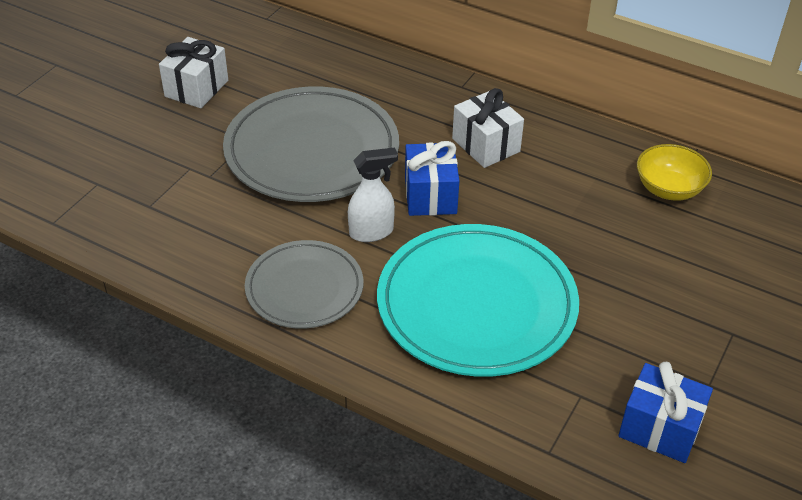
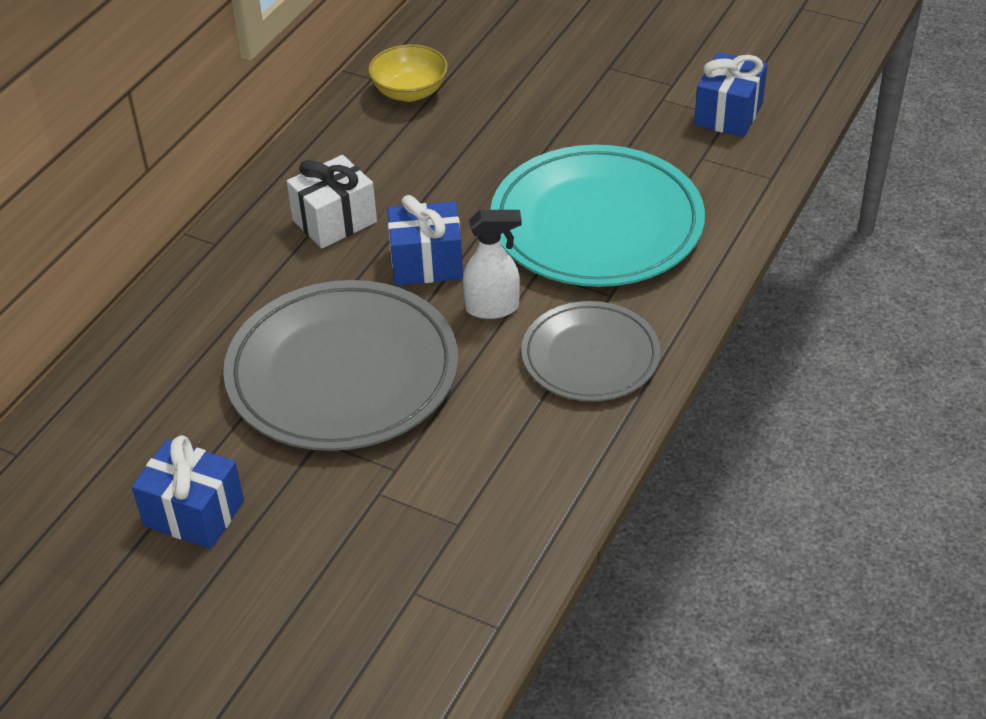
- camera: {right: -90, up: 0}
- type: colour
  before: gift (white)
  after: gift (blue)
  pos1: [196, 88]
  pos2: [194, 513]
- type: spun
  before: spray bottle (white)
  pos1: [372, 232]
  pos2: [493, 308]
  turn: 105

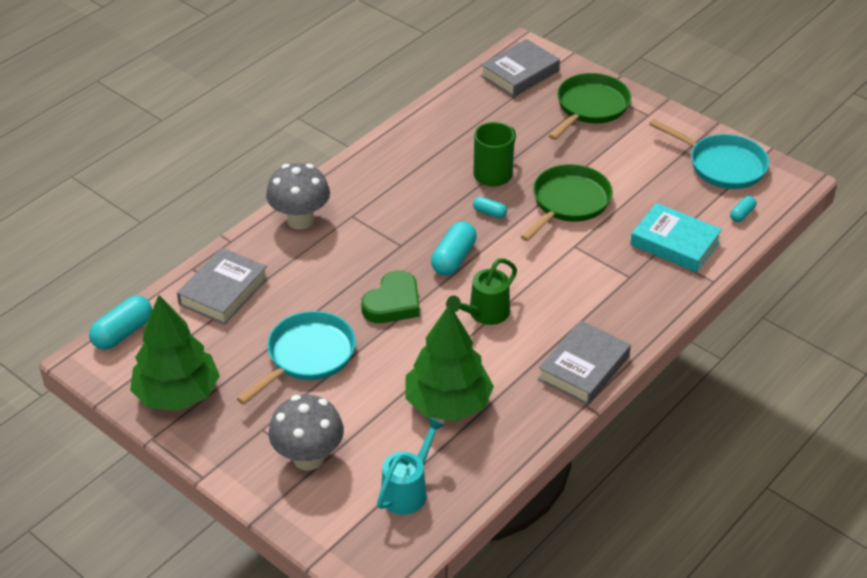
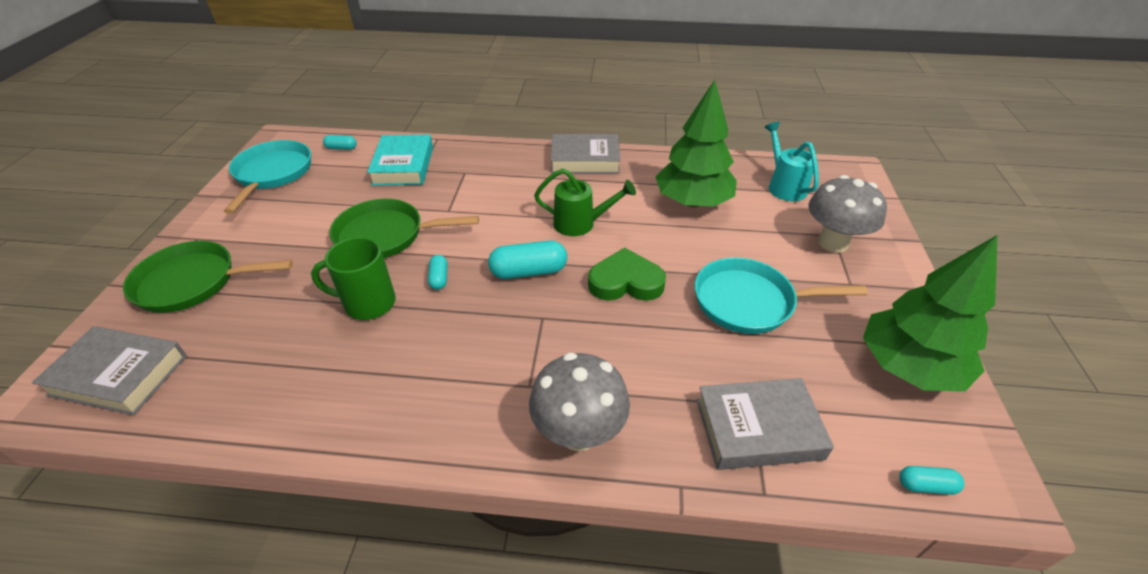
- camera: {right: -125, up: 0}
- type: spun
  before: watering can (turquoise)
  pos1: [408, 490]
  pos2: [784, 186]
  turn: 75
- type: size
  before: capsule (turquoise)
  pos1: [123, 333]
  pos2: [925, 485]
  scale: 0.54

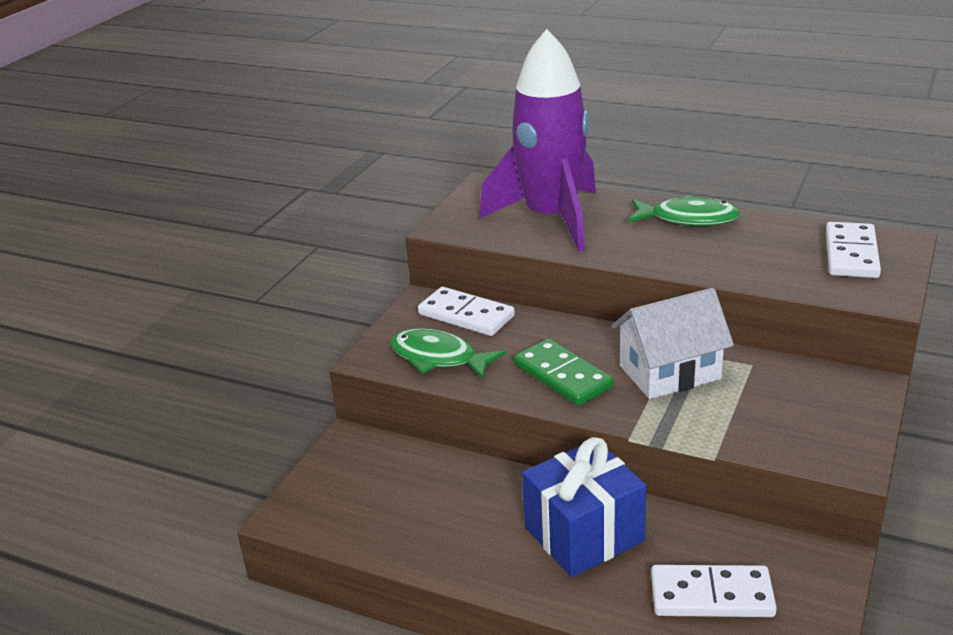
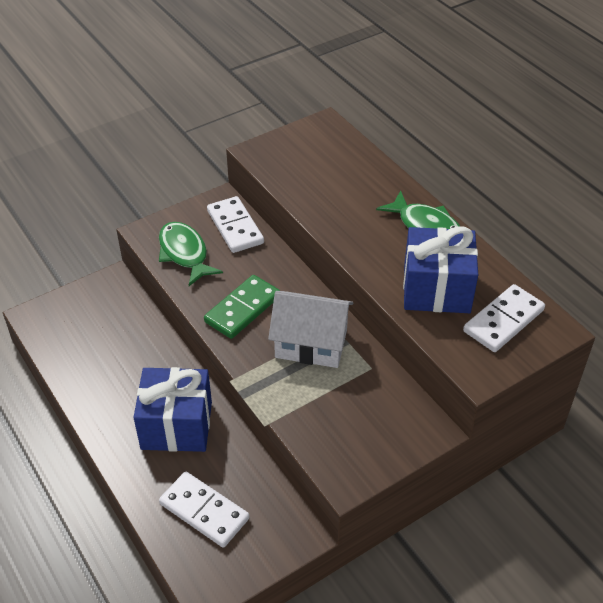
- camera: {right: 30, up: 15}
- type: spun
  before: domino (green)
  pos1: [563, 376]
  pos2: [243, 309]
  turn: 45
- type: appeared
  after: gift (blue)
  pos2: [436, 289]
- type: missing
  before: rocket (purple)
  pos1: [551, 219]

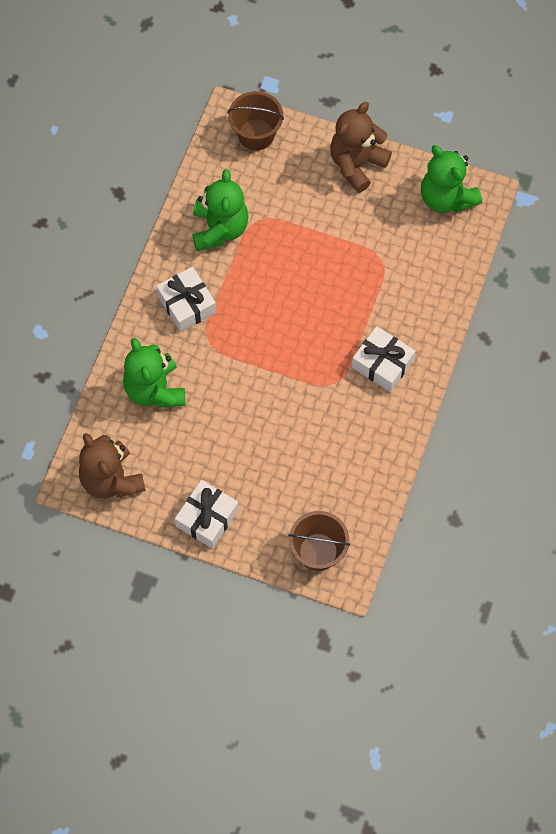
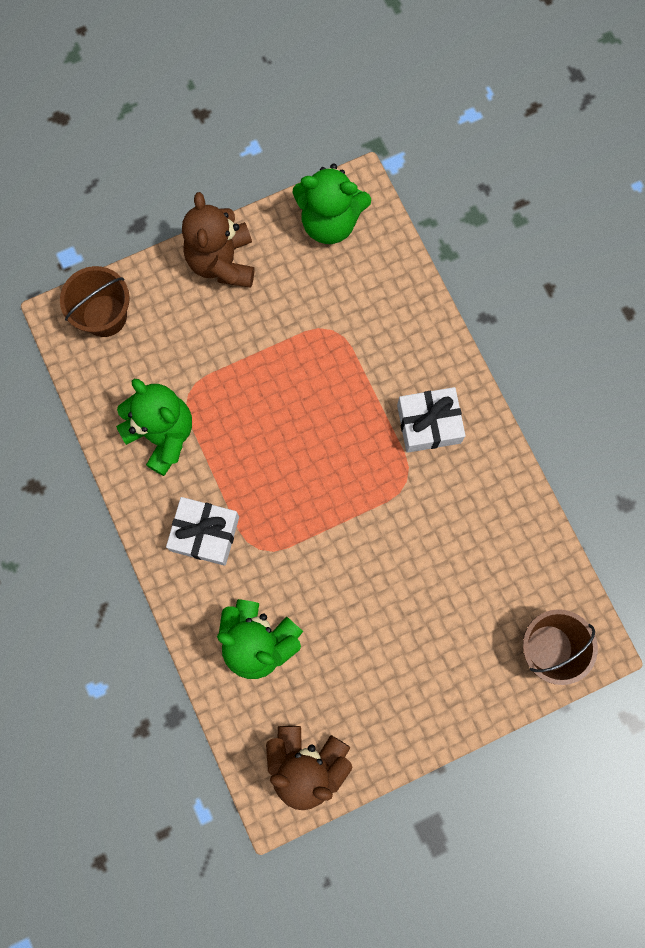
- camera: {right: -45, up: 10}
- type: missing
  before: gift (white)
  pos1: [207, 518]

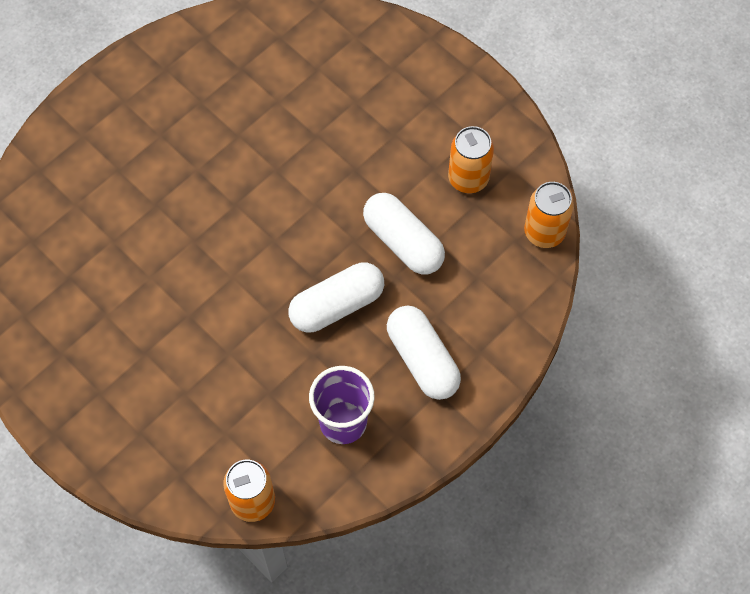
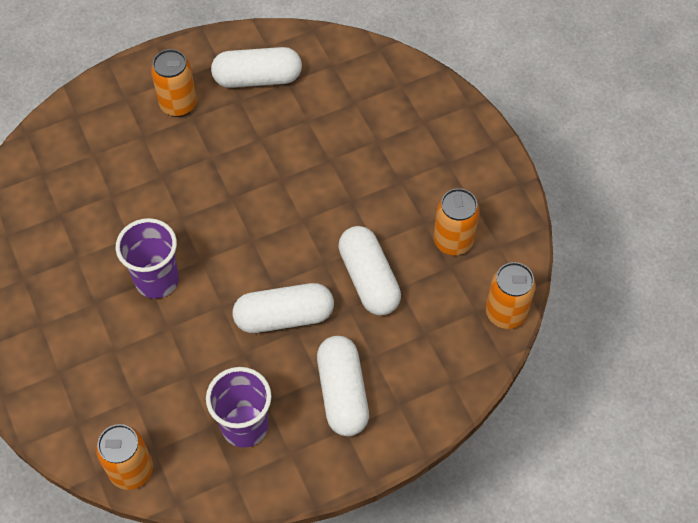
- camera: {right: 20, up: -5}
- type: appeared
  after: cup (purple)
  pos2: [157, 280]
- type: appeared
  after: can (orange)
  pos2: [178, 105]
- type: appeared
  after: capsule (white)
  pos2: [257, 78]

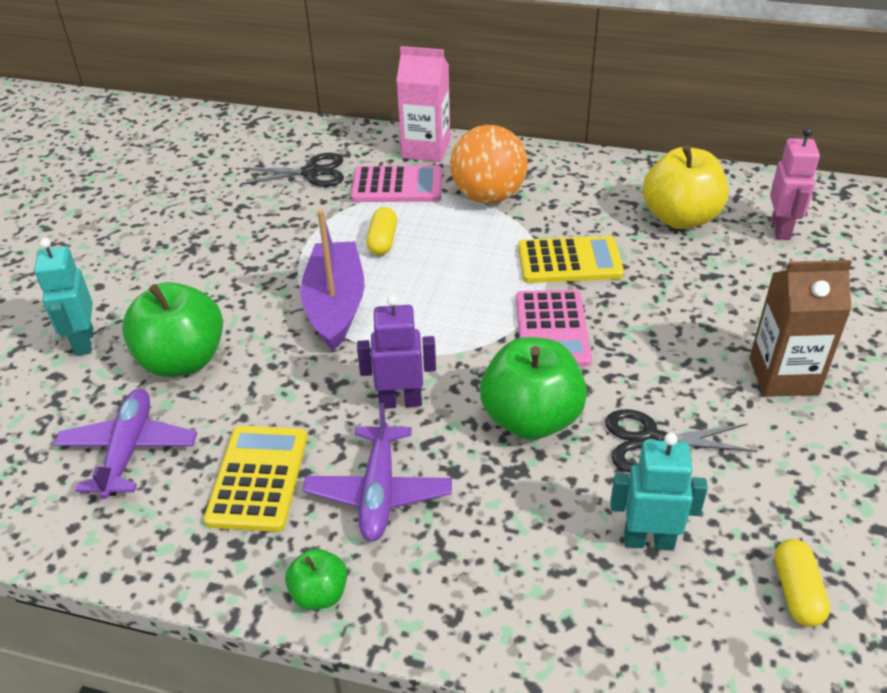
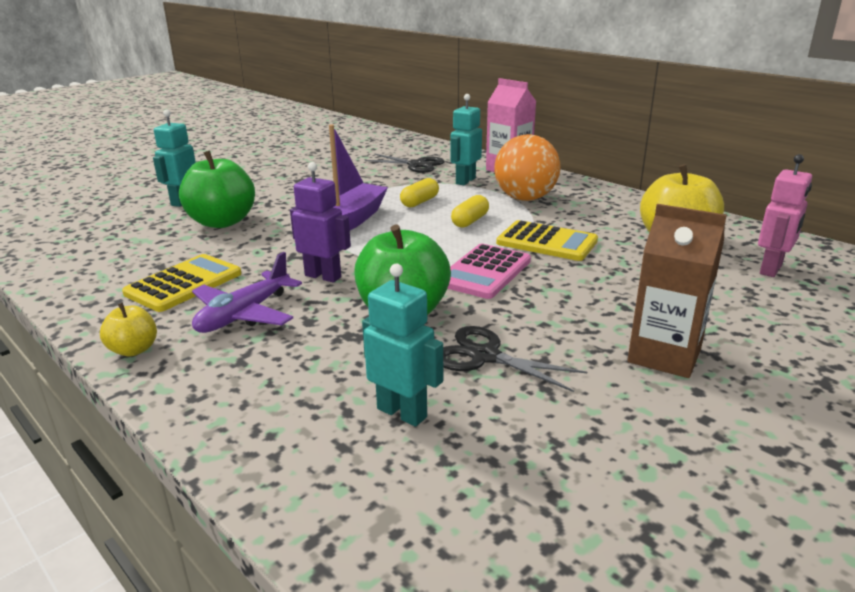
- camera: {right: 30, up: -15}
- type: colour
  before: apple (green)
  after: apple (yellow)
  pos1: [319, 594]
  pos2: [134, 350]
- type: exchanged
  before: calculator (pink)
  after: robot (turquoise)
  pos1: [397, 186]
  pos2: [465, 181]
- type: relocated
  before: capsule (yellow)
  pos1: [797, 592]
  pos2: [470, 221]
- type: missing
  before: plane (purple)
  pos1: [128, 450]

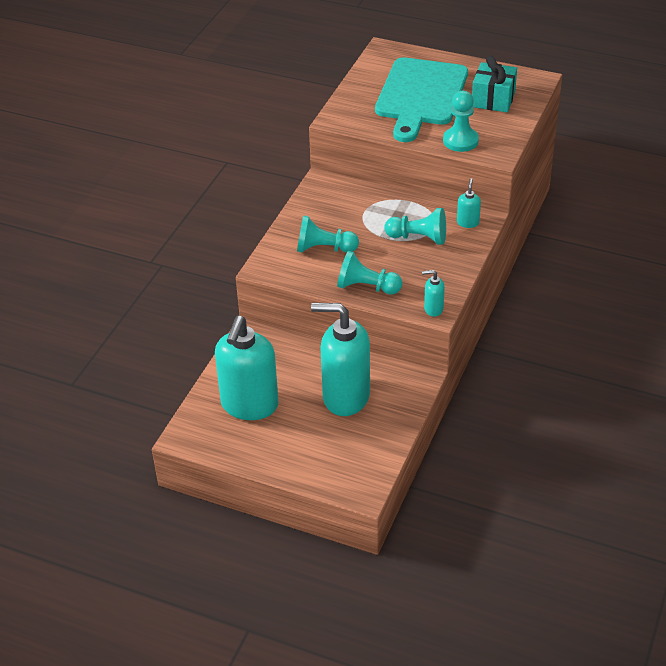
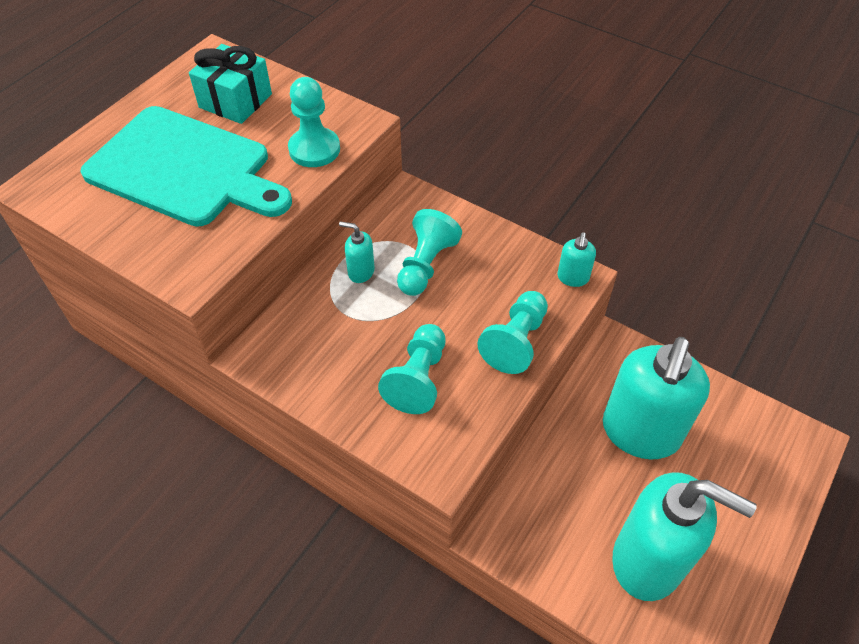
- camera: {right: -80, up: 10}
- type: relocated
  before: soap dispenser (turquoise)
  pos1: [468, 222]
  pos2: [361, 272]

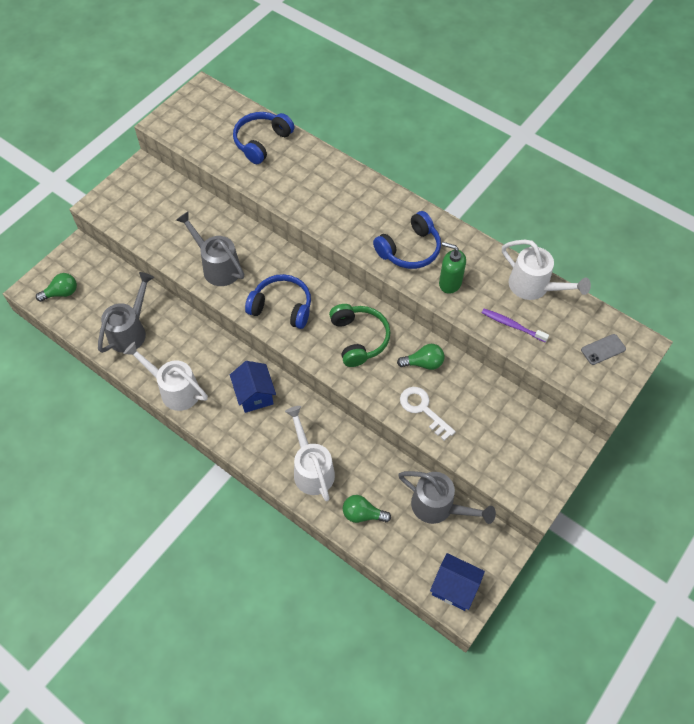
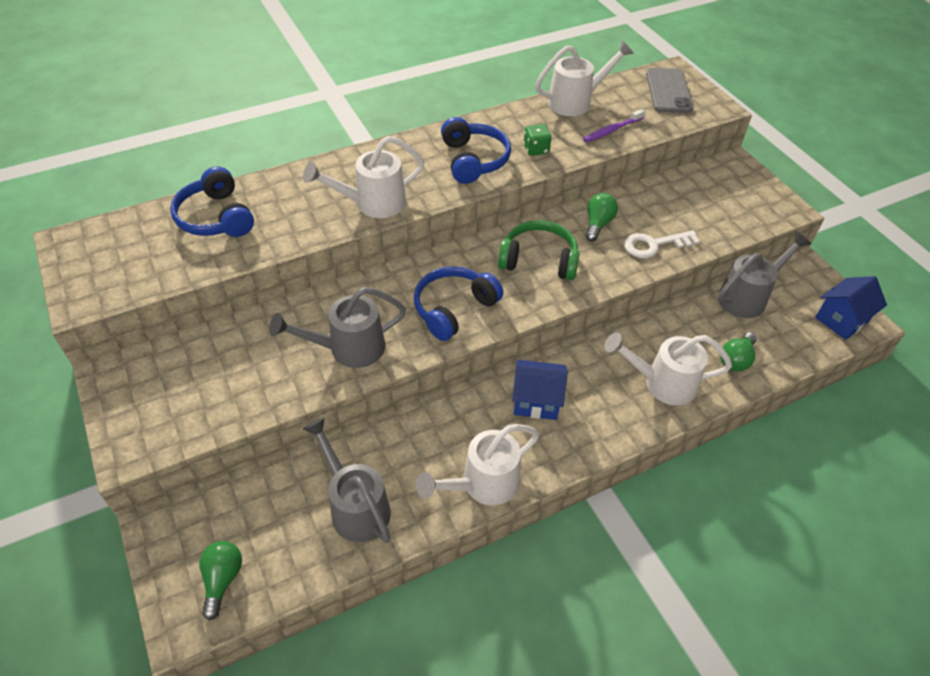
- camera: {right: -65, up: -10}
- type: appeared
  after: watering can (white)
  pos2: [373, 203]
- type: exchanged
  before: soap dispenser (green)
  after: dice (green)
  pos1: [449, 283]
  pos2: [536, 149]
- type: size
  before: phone (grey)
  pos1: [603, 349]
  pos2: [668, 91]
  scale: 1.73

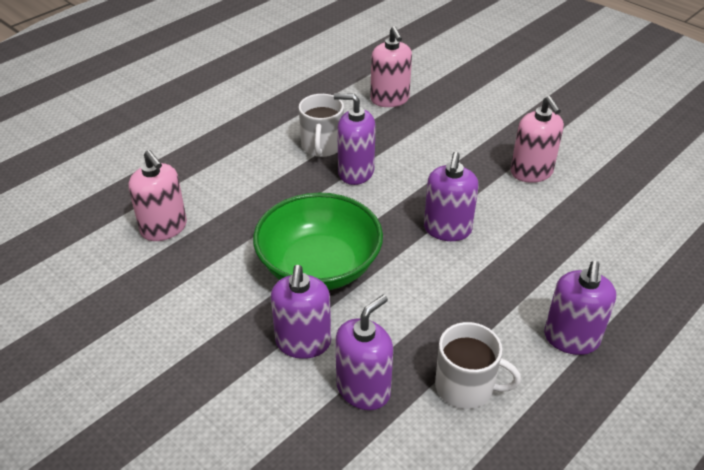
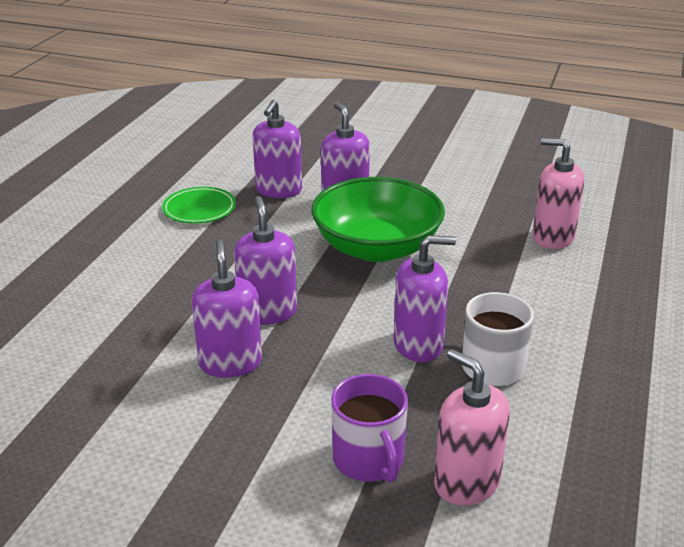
- camera: {right: 155, up: -10}
- type: exchanged
  before: mug (white)
  after: plate (green)
  pos1: [466, 387]
  pos2: [199, 209]
- type: relocated
  before: soap dispenser (purple)
  pos1: [571, 338]
  pos2: [230, 363]
- type: appeared
  after: mug (purple)
  pos2: [369, 460]
- type: missing
  before: soap dispenser (pink)
  pos1: [531, 172]

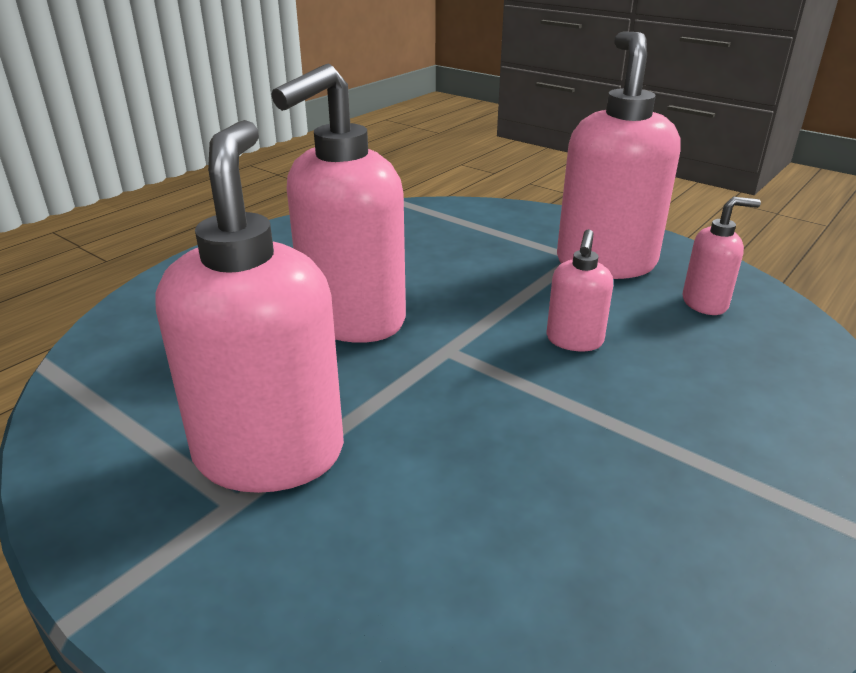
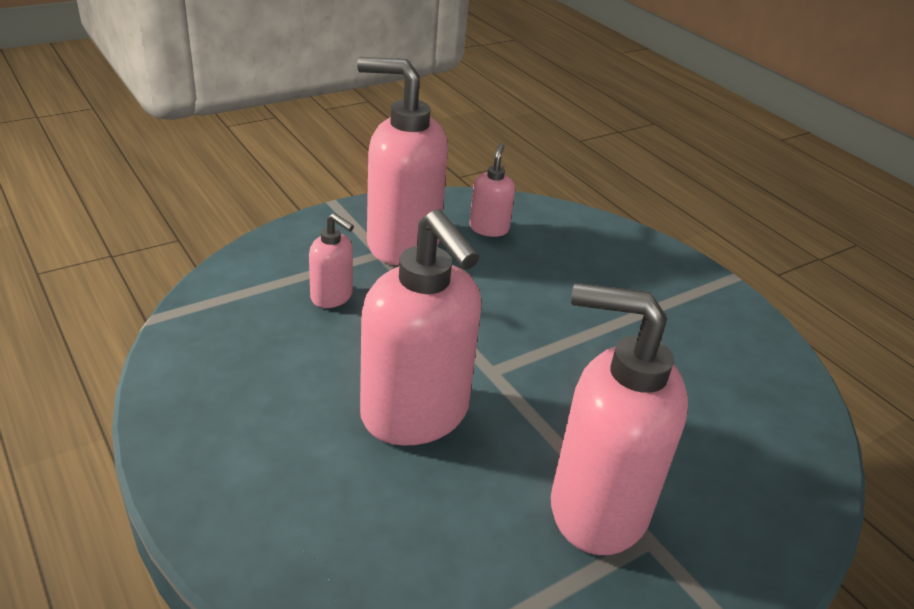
- camera: {right: -75, up: 5}
- type: relocated
  before: soap dispenser (pink)
  pos1: [574, 341]
  pos2: [332, 297]

